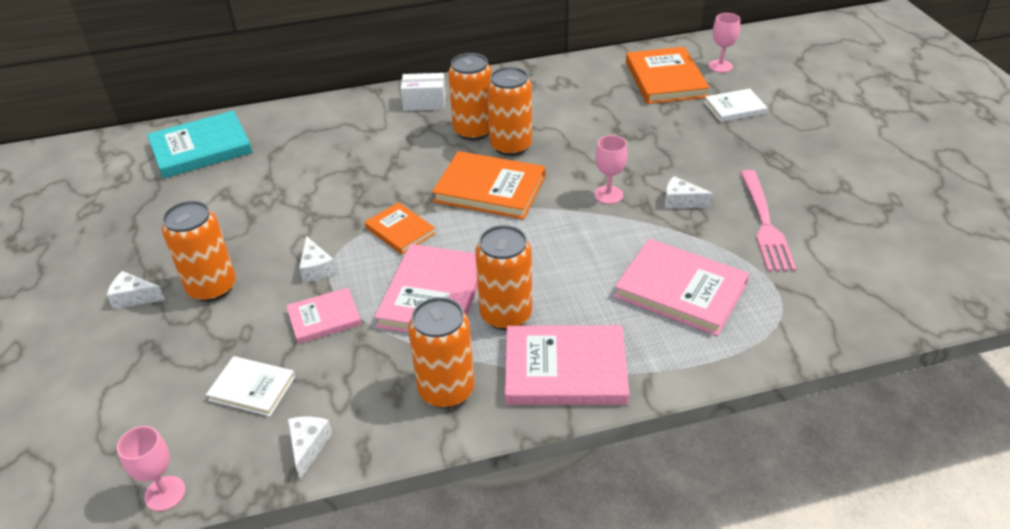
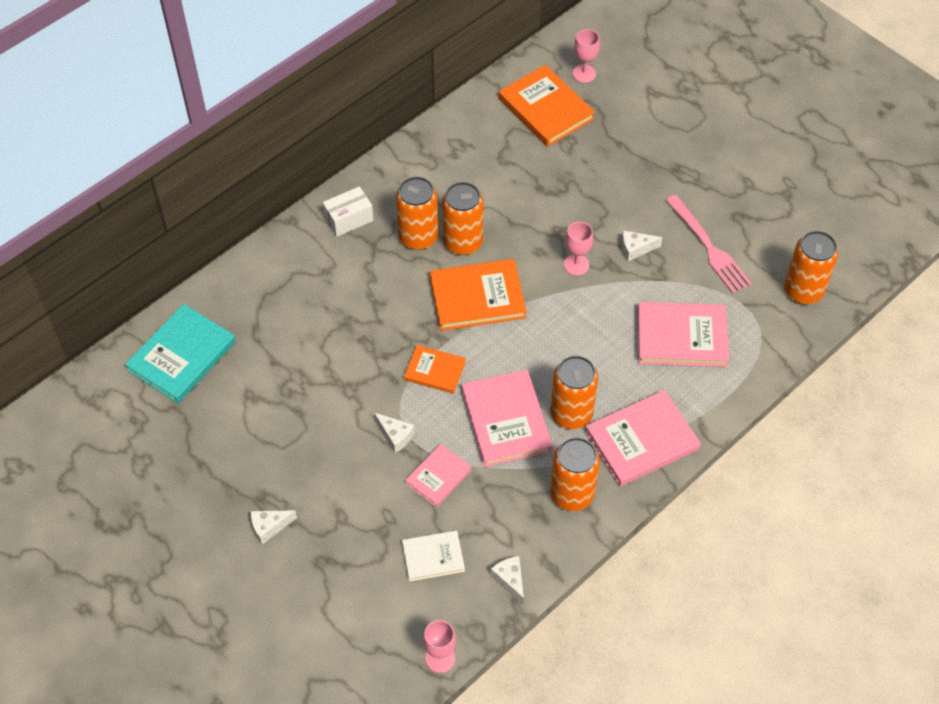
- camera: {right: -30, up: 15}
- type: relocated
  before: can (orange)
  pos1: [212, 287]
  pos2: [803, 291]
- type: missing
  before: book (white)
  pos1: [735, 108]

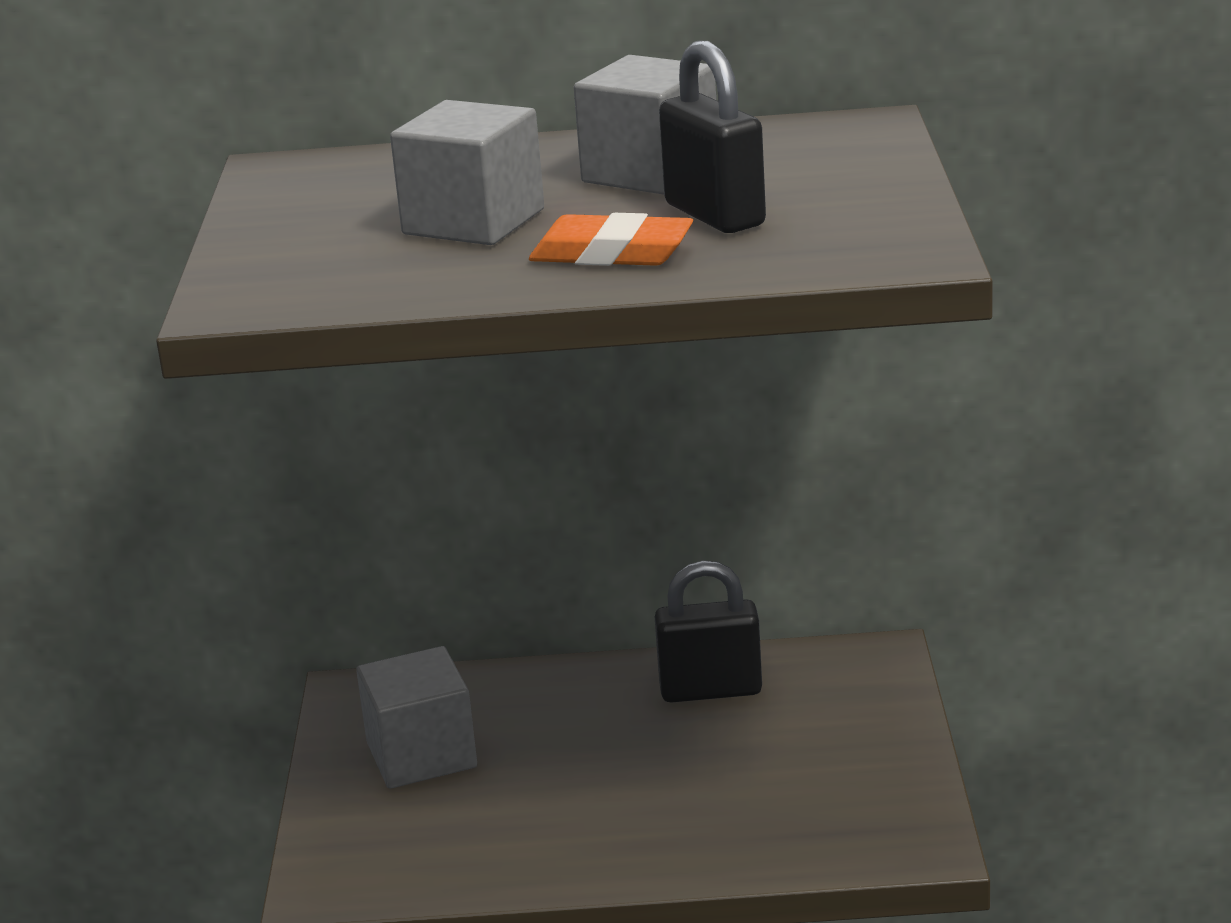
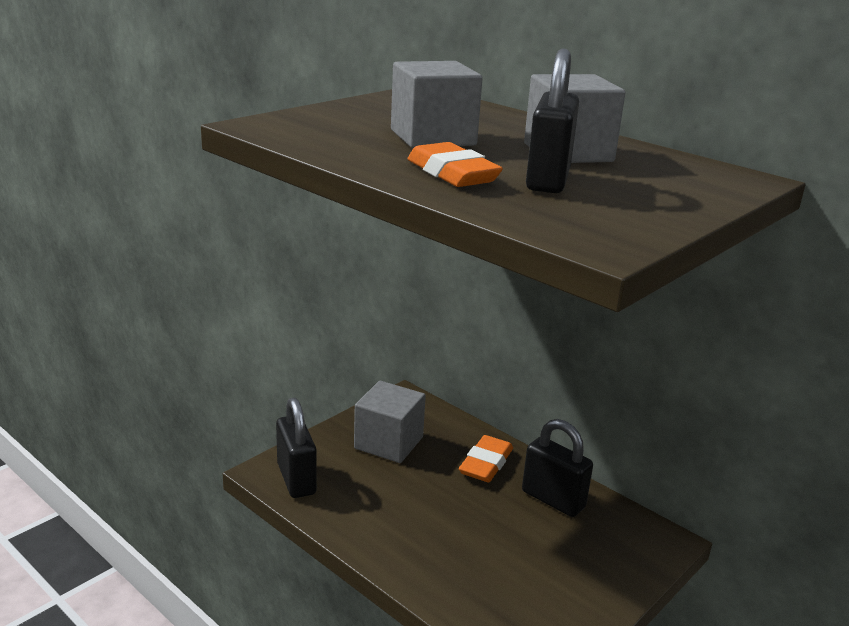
- camera: {right: 40, up: 0}
- type: appeared
  after: padlock (black)
  pos2: [296, 479]
- type: appeared
  after: eraser (orange)
  pos2: [486, 463]

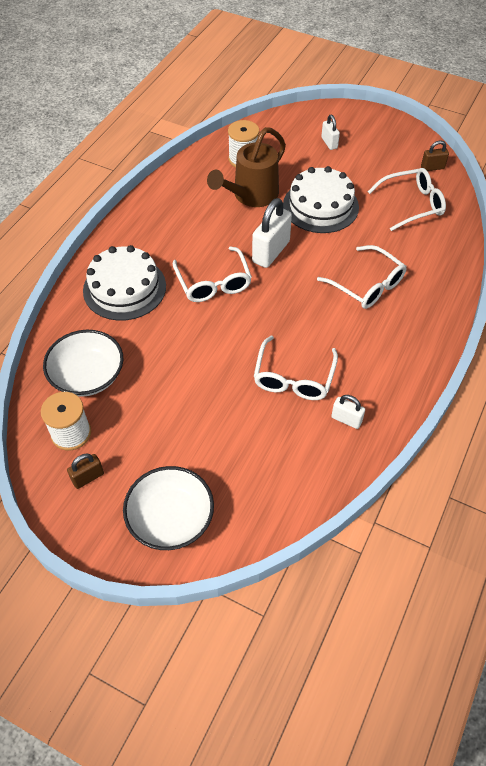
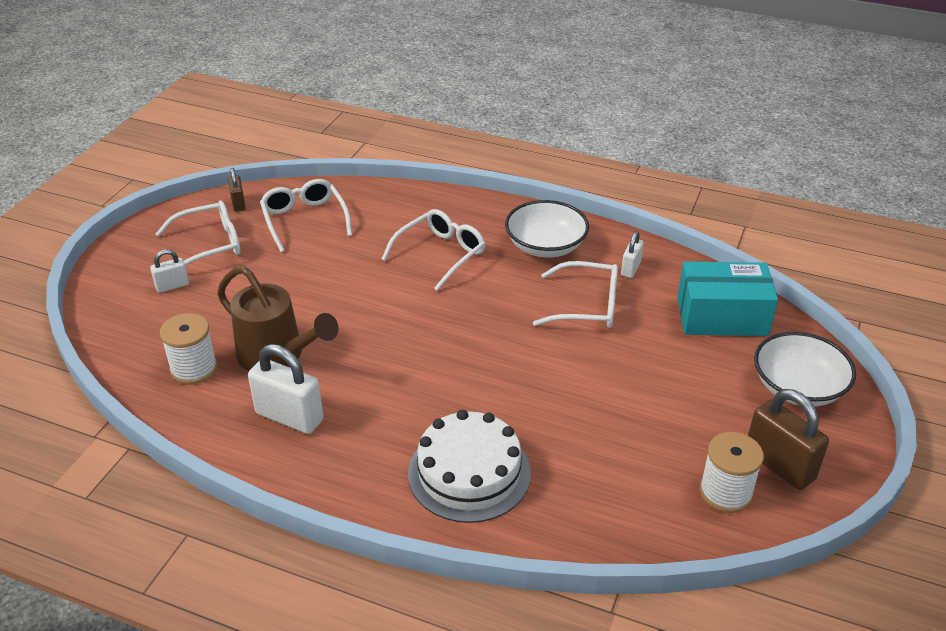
- camera: {right: -95, up: -15}
- type: relocated
  before: glasses (white)
  pos1: [213, 283]
  pos2: [209, 245]
- type: relocated
  before: padlock (white)
  pos1: [271, 252]
  pos2: [289, 417]
- type: relocated
  before: bowl (white)
  pos1: [87, 375]
  pos2: [545, 246]
- type: appeared
  after: box (turquoise)
  pos2: [722, 316]
- type: size
  before: padlock (brown)
  pos1: [88, 477]
  pos2: [779, 465]
  scale: 1.84
- type: missing
  before: cake (white)
  pos1: [320, 206]

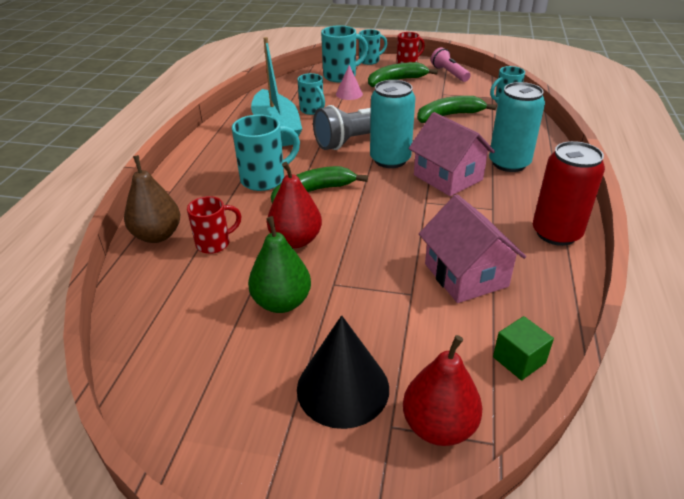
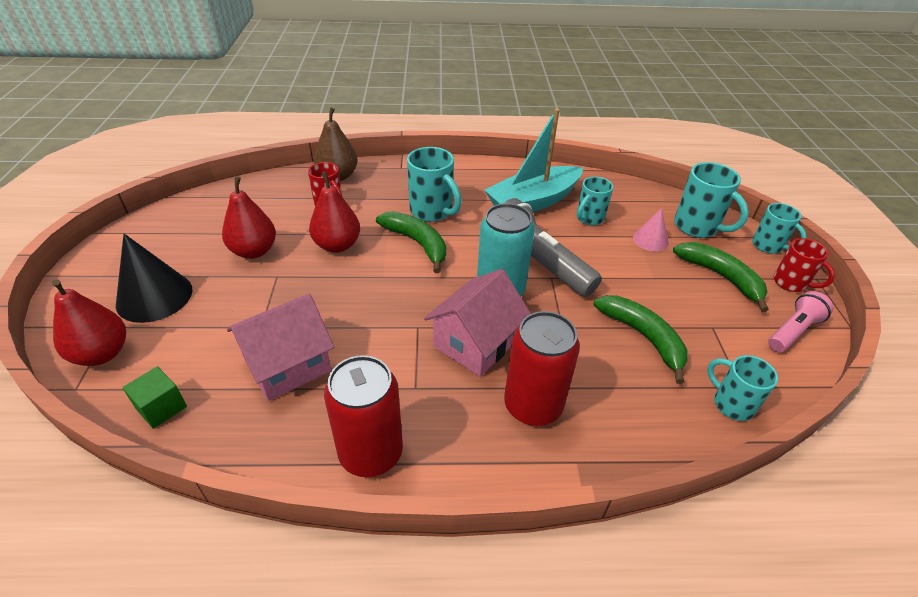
- camera: {right: 75, up: 5}
- type: colour
  before: pear (green)
  after: pear (red)
  pos1: [282, 302]
  pos2: [254, 251]
- type: colour
  before: can (turquoise)
  after: can (red)
  pos1: [509, 163]
  pos2: [533, 406]

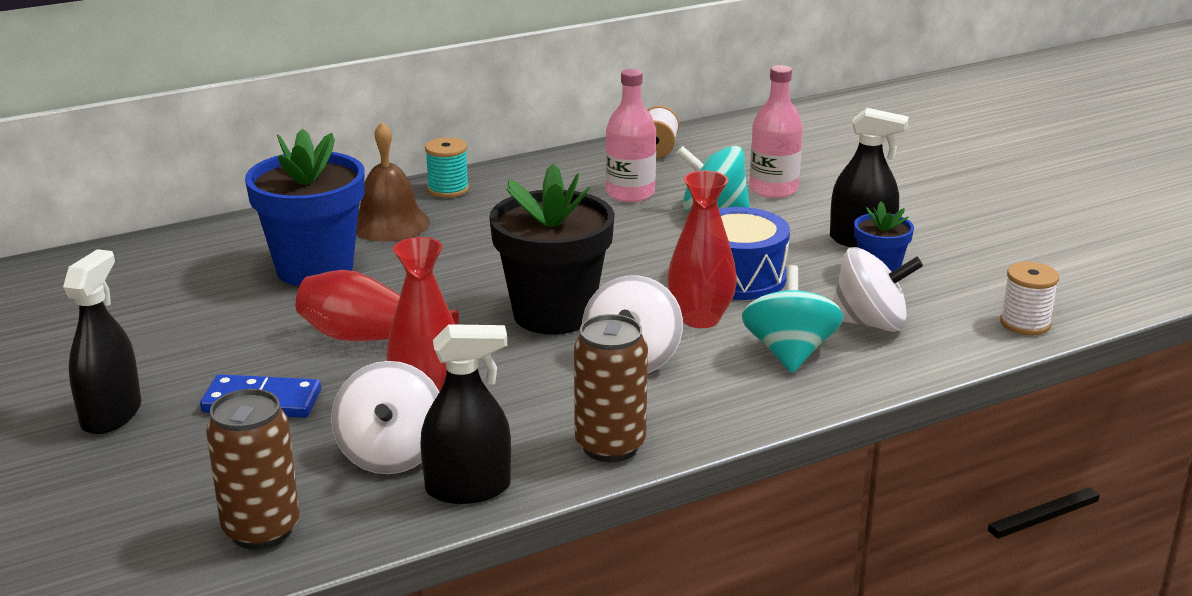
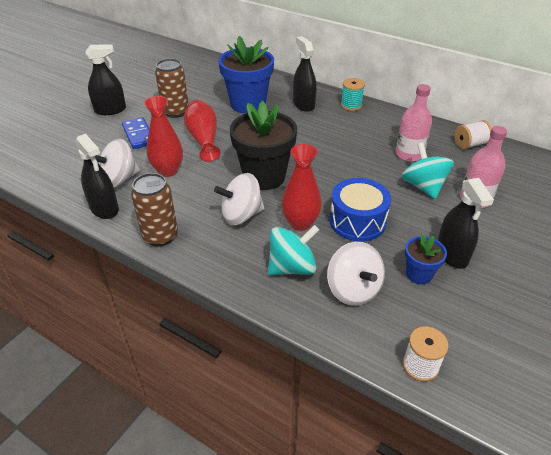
- camera: {right: 60, up: 15}
- type: relocated
  before: can (brown)
  pos1: [261, 530]
  pos2: [175, 112]
- type: exchanged
  before: bell (brown)
  after: spray bottle (black)
  pos1: [389, 223]
  pos2: [303, 104]

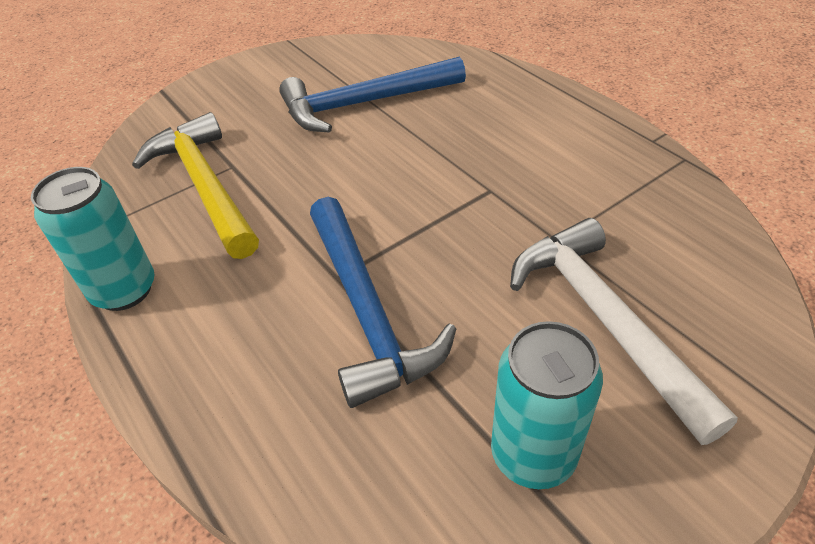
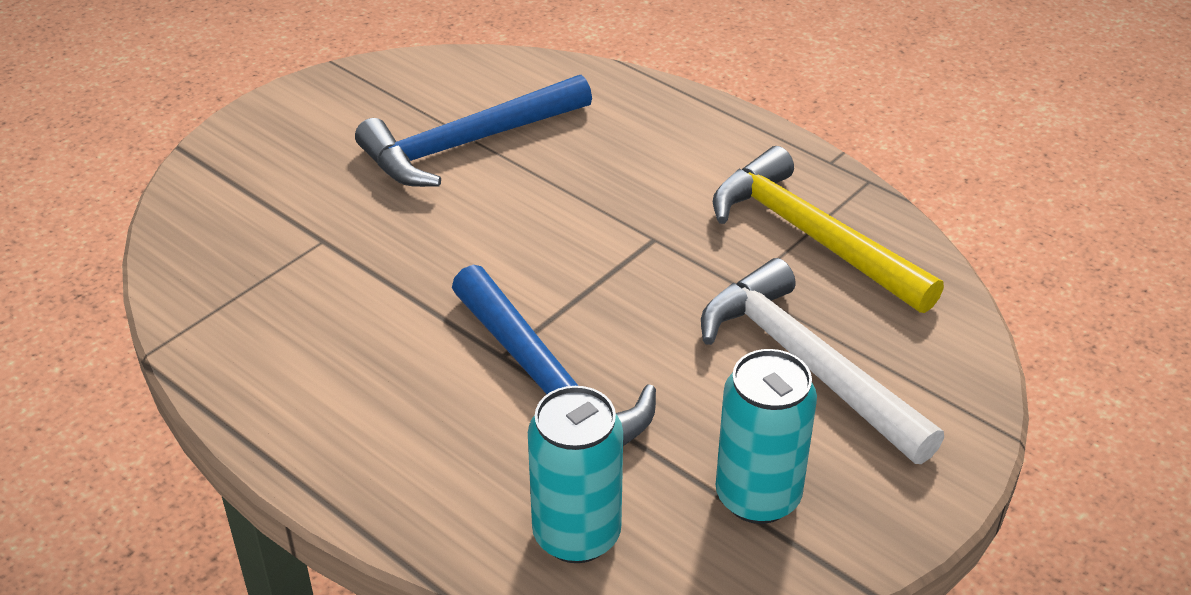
- camera: {right: -15, up: -5}
- type: relocated
  before: can (turquoise)
  pos1: [124, 290]
  pos2: [576, 535]
- type: relocated
  before: hammer (yellow)
  pos1: [205, 185]
  pos2: [811, 236]

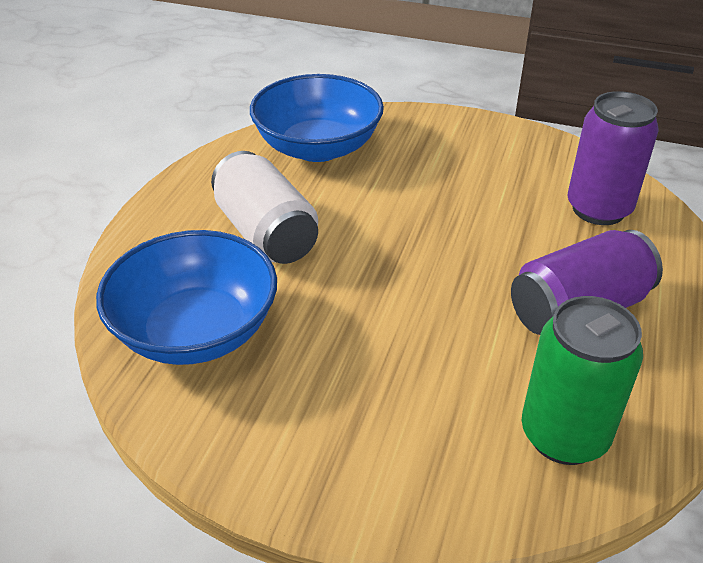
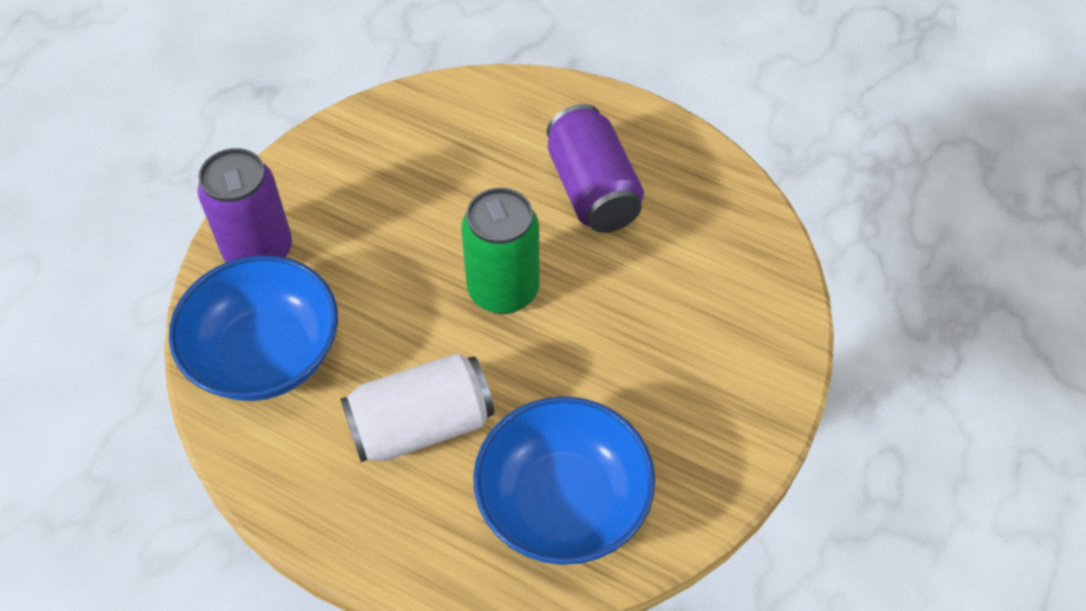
- camera: {right: -80, up: 15}
- type: relocated
  before: can (purple)
  pos1: [598, 209]
  pos2: [259, 251]
- type: relocated
  before: can (green)
  pos1: [564, 435]
  pos2: [503, 290]

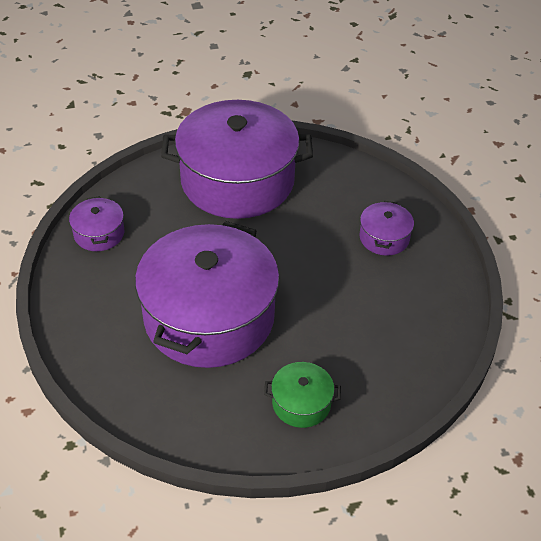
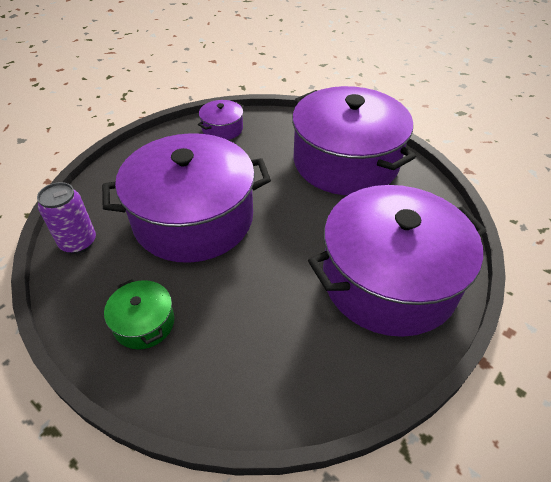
- camera: {right: 55, up: 0}
- type: appeared
  after: can (purple)
  pos2: [78, 242]
- type: size
  before: pot (purple)
  pos1: [384, 238]
  pos2: [389, 280]
  scale: 2.38

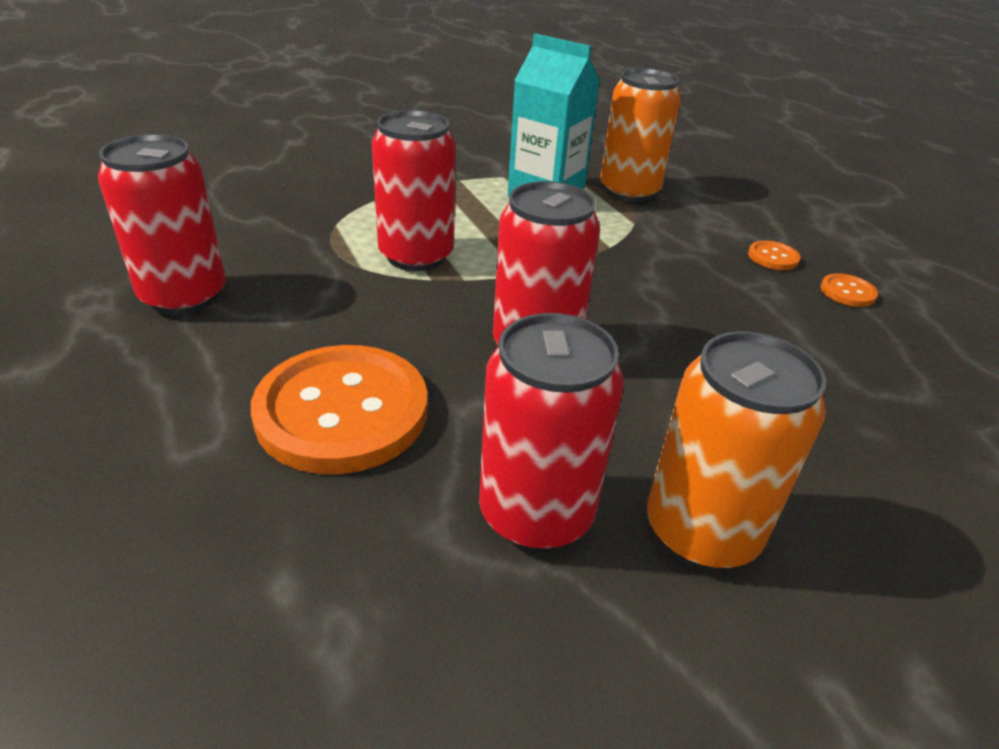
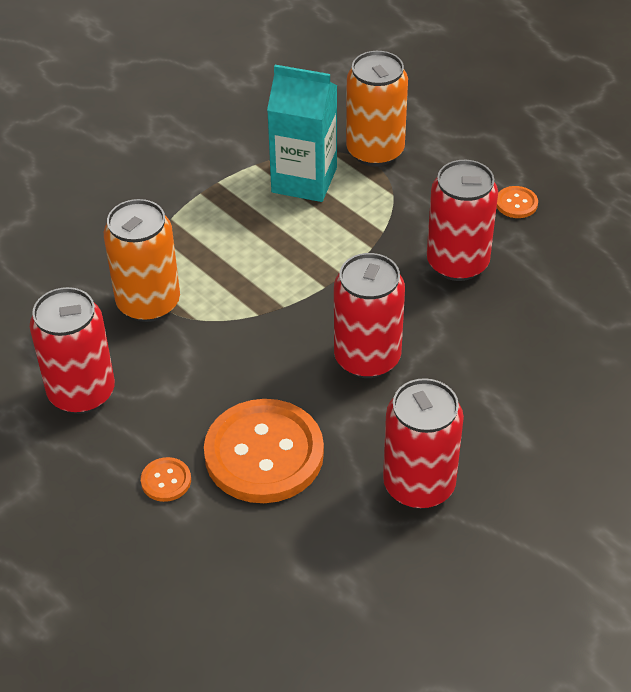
- camera: {right: -15, up: 10}
- type: relocated
  before: can (orange)
  pos1: [701, 530]
  pos2: [148, 303]
- type: relocated
  before: button (orange)
  pos1: [847, 292]
  pos2: [166, 480]
- type: relocated
  before: can (red)
  pos1: [416, 256]
  pos2: [457, 263]

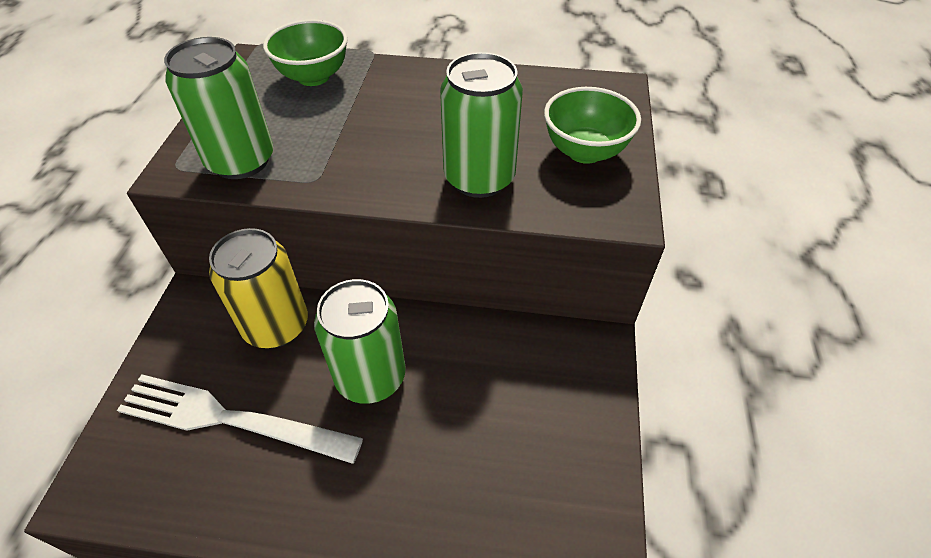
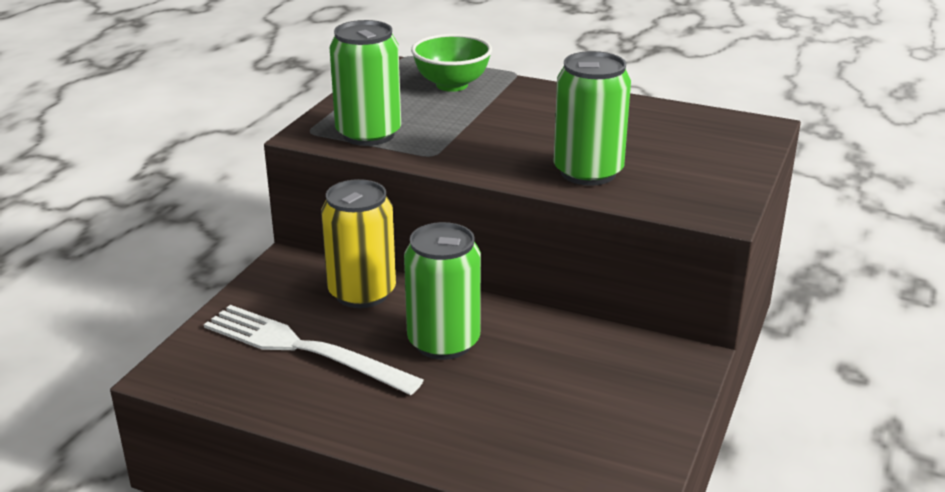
- camera: {right: 15, up: -20}
- type: missing
  before: bowl (green)
  pos1: [585, 151]

